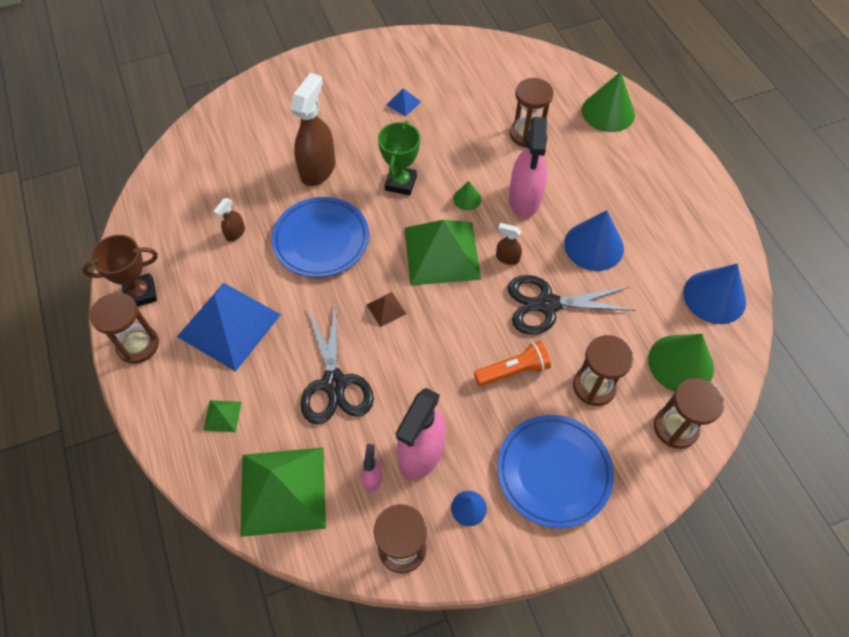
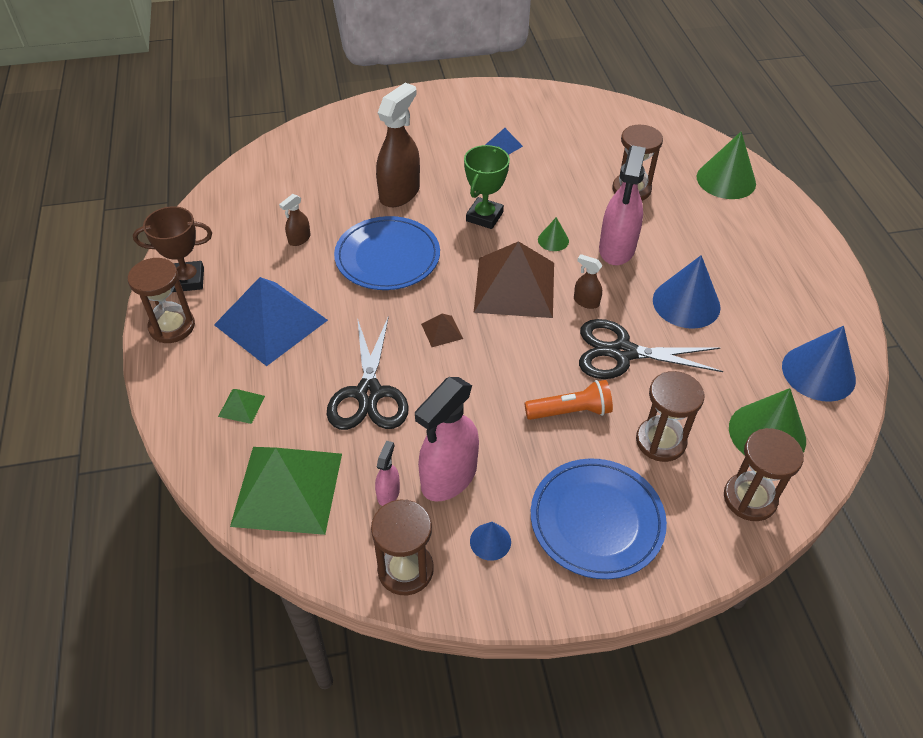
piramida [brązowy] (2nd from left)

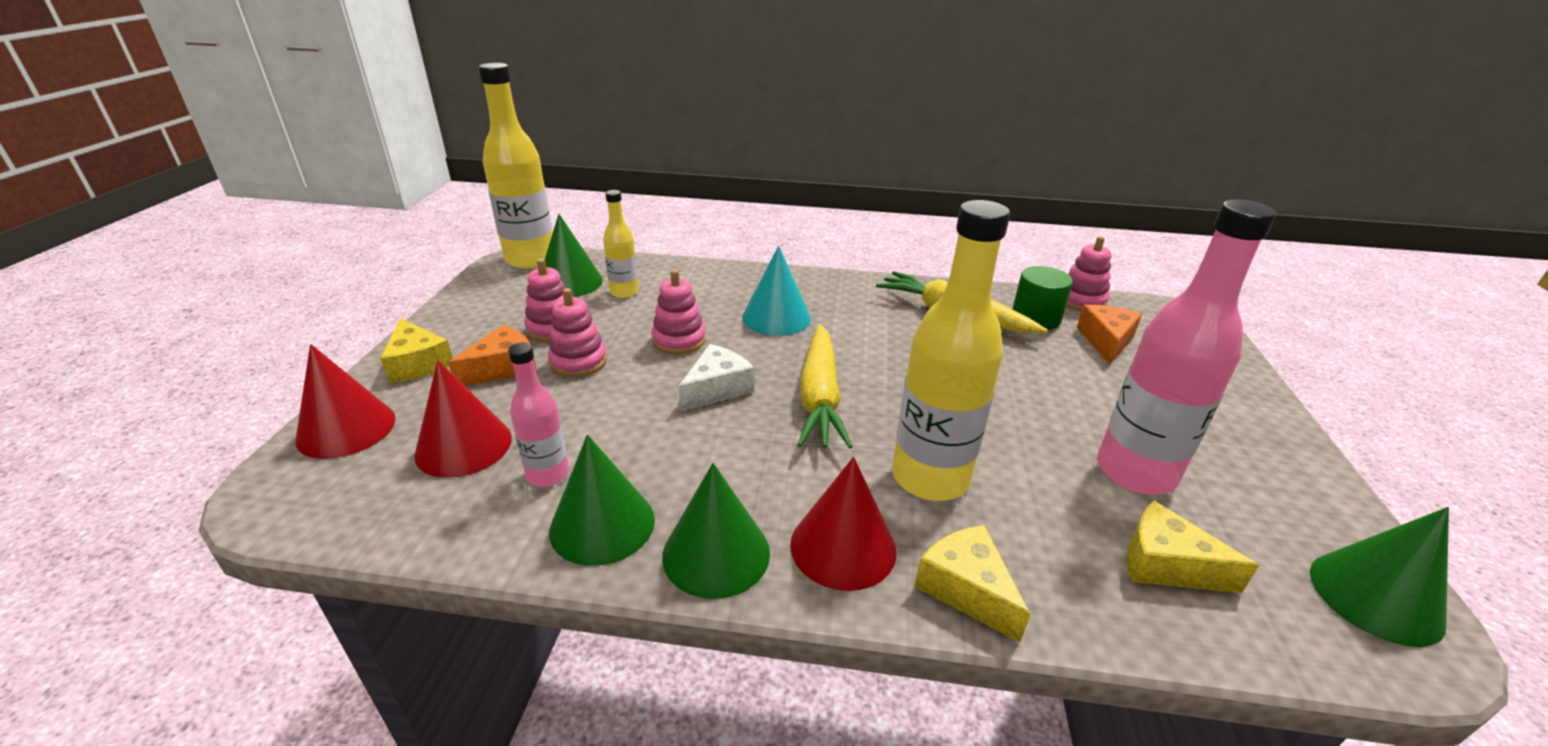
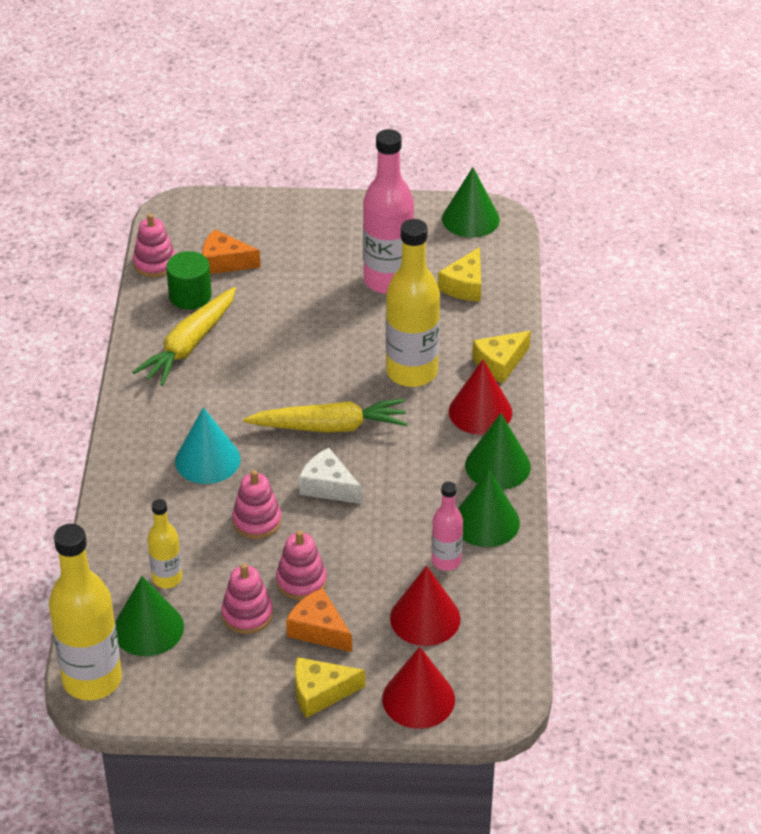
ser [żółty] (1st from left)

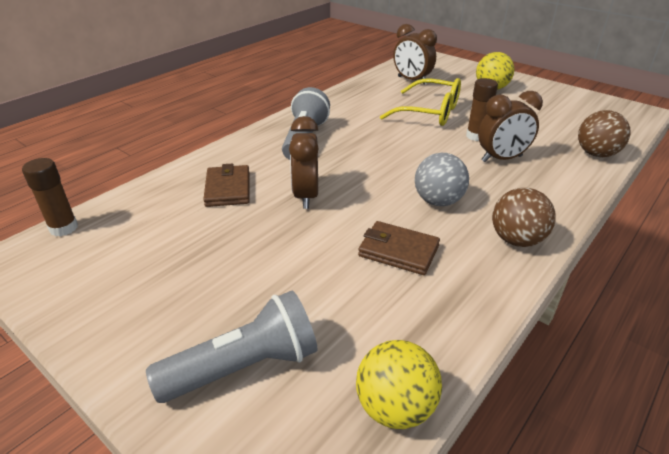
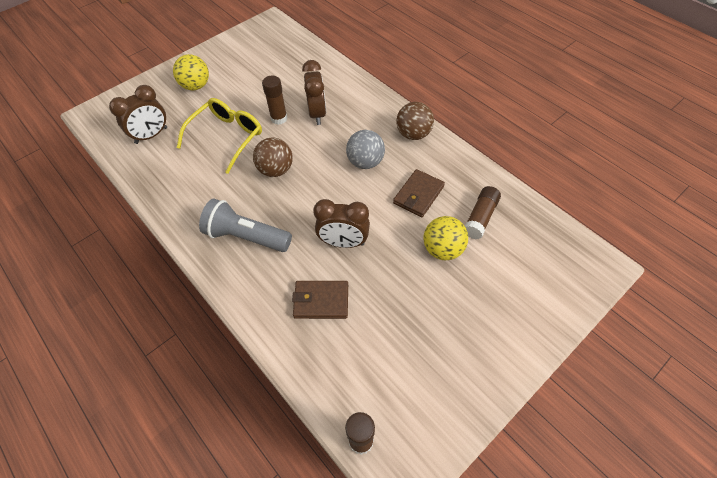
latarka [szary] (1st from left in the first image)
piłka [żółty] (2nd from left)
piłka [brązowy] (1st from left)
klej w sztyfcie [brązowy] (3rd from left)

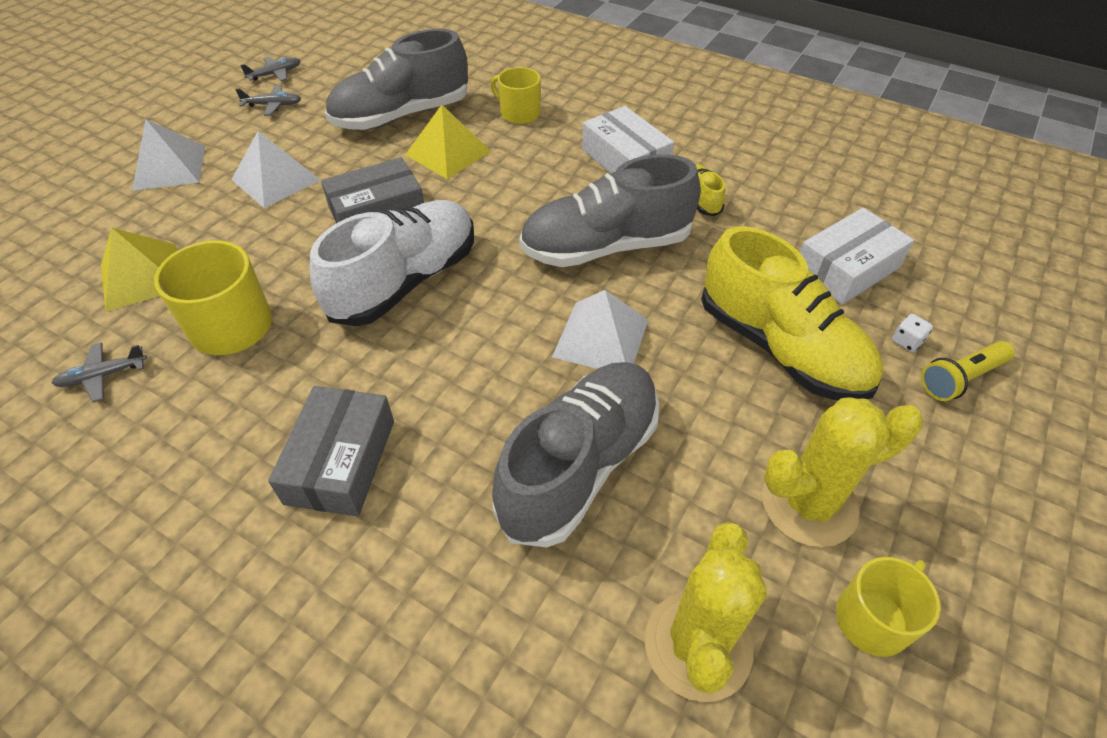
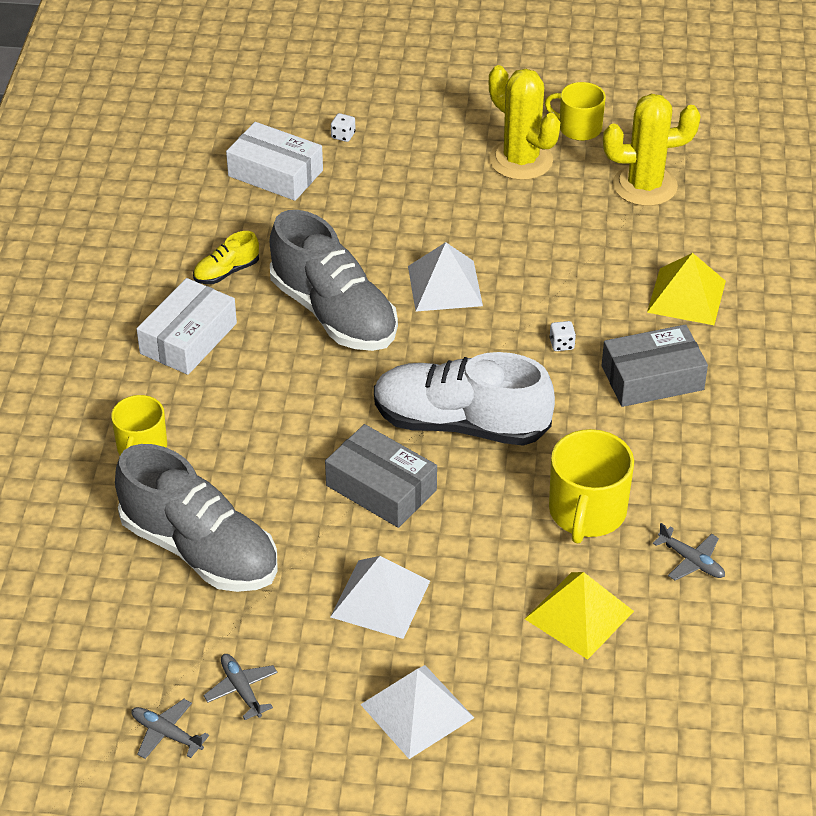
piramida [żółty] (2nd from left)
but [szary] (2nd from left in the first image)
but [żółty] (2nd from left in the first image)
latarka [żółty]
kostka do gry [biały] (2nd from left)

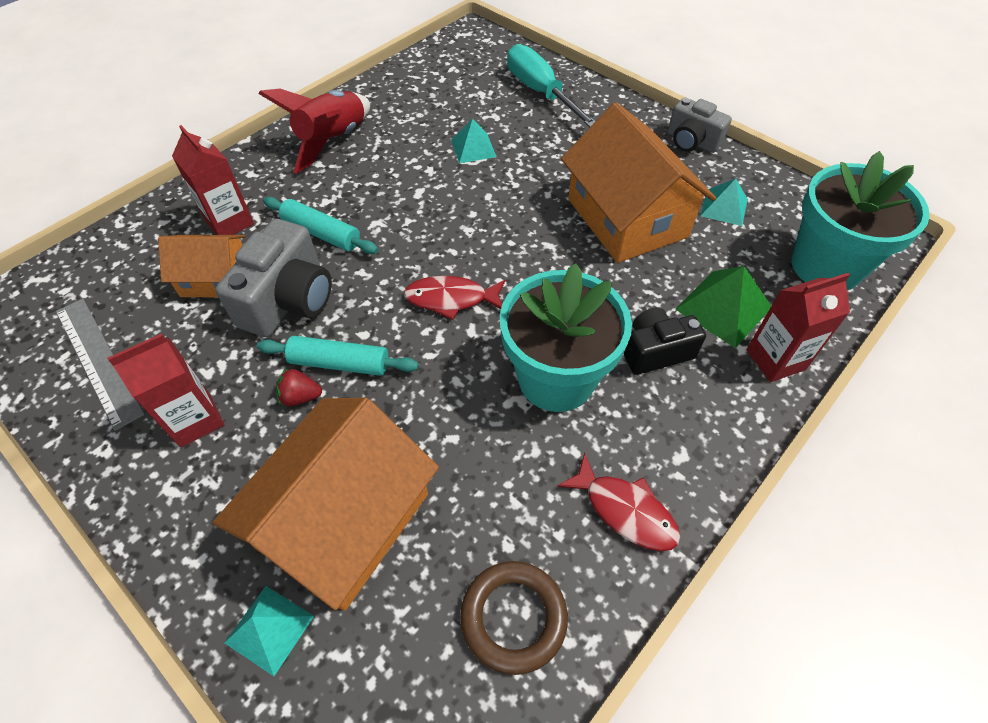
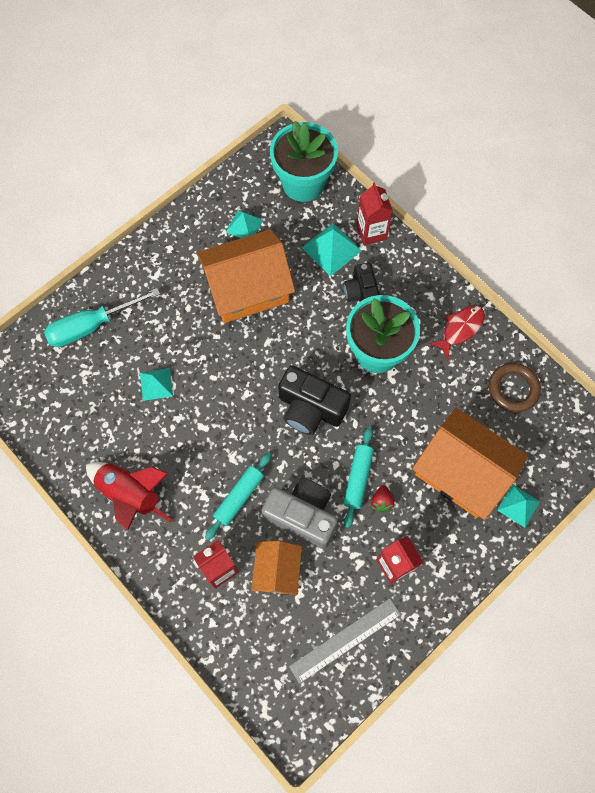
aparat fotograficzny [czarny] (1st from left)
aparat fotograficzny [szary] (2nd from left in the first image)
piramida [turkusowy] (3rd from left)

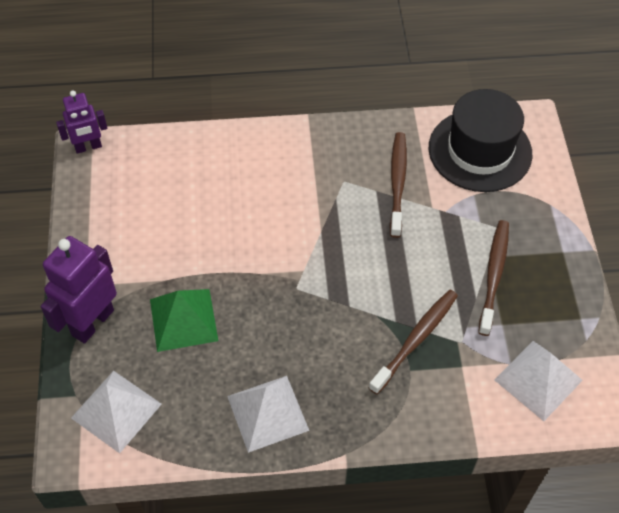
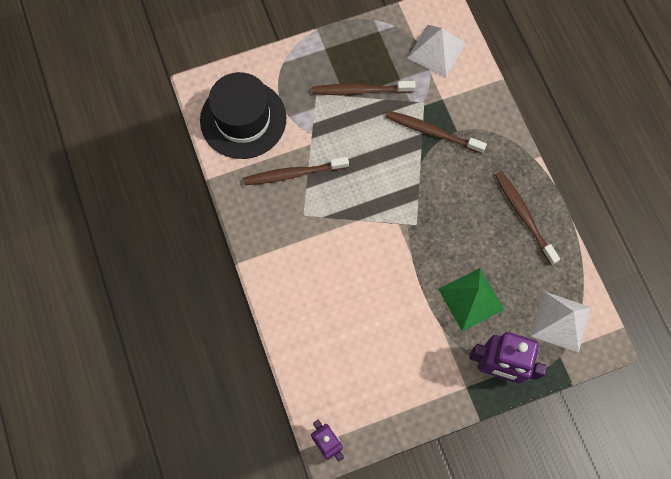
szczoteczka do zębów [brązowy] (4th from left)

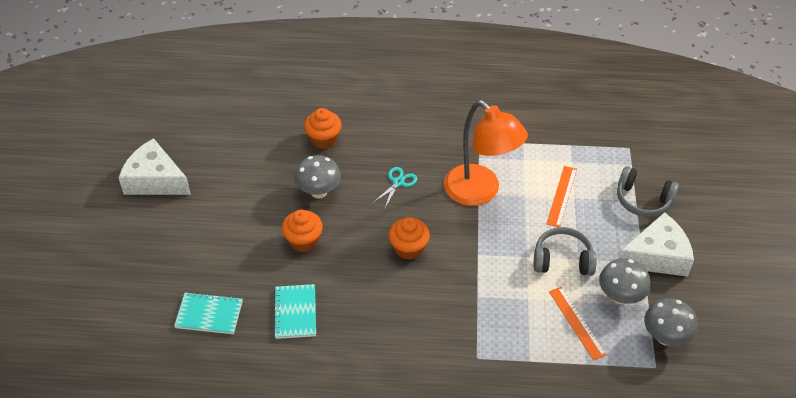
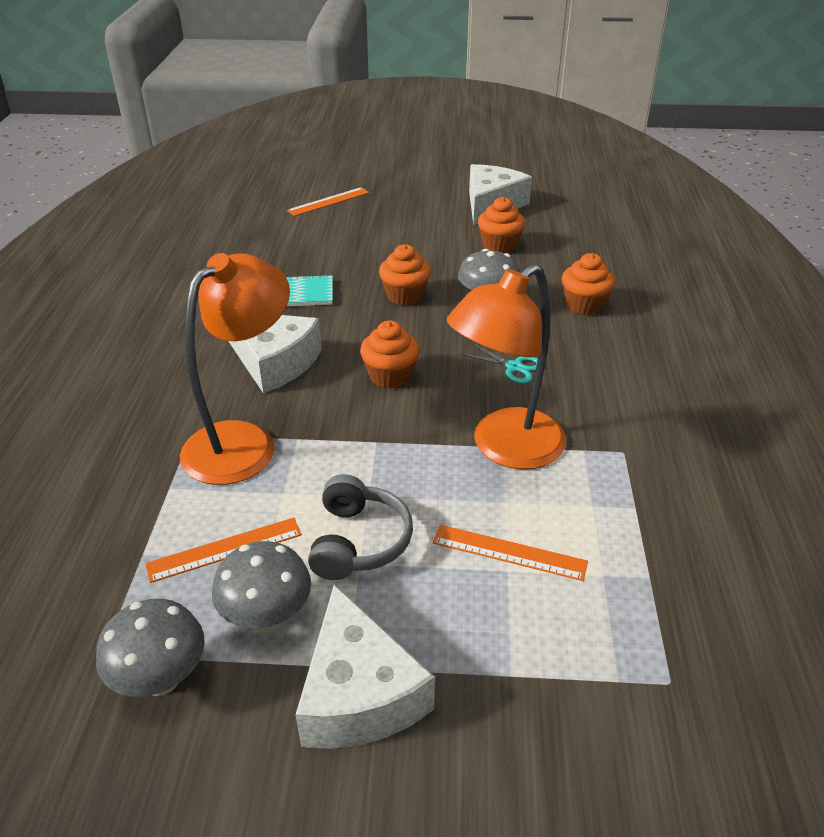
zeszyt [turkusowy] (1st from left in the first image)
słuchawki [szary] (2nd from left in the first image)
lampka [pomarańczowy] (1st from left)
ser [biały] (1st from left)
linijka [pomarańczowy] (2nd from left)
muffinka [pomarańczowy] (3rd from left)

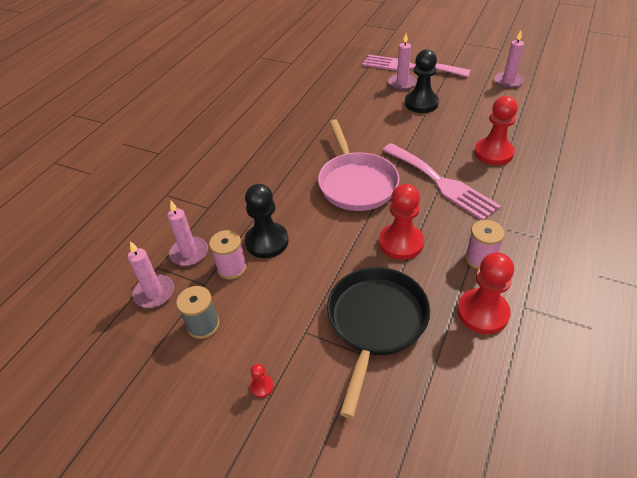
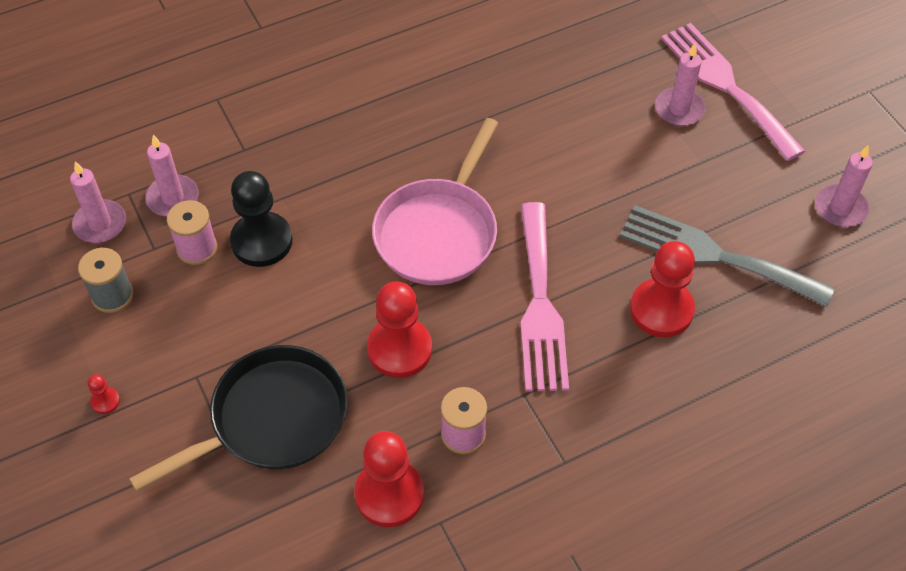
pionek [czarny] (2nd from left in the first image)
widelec [szary]

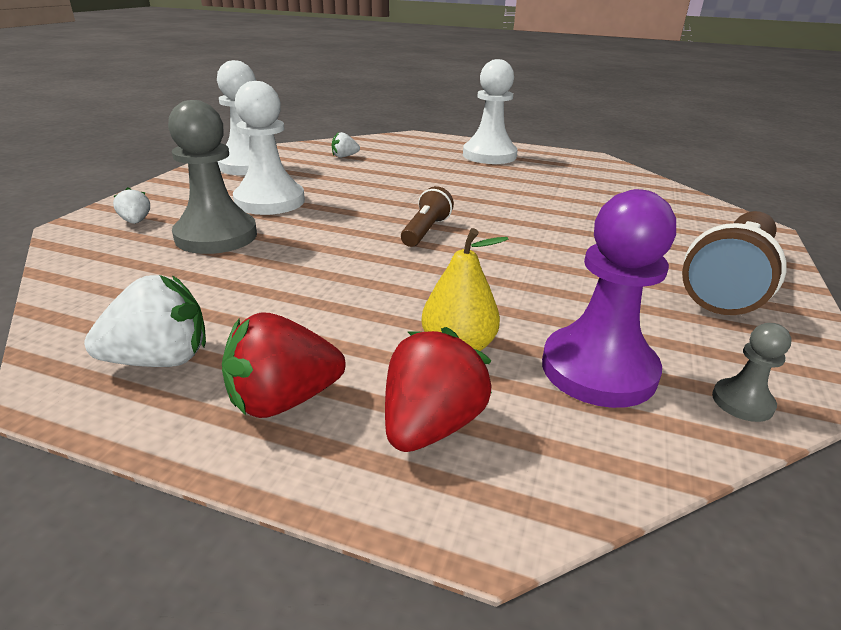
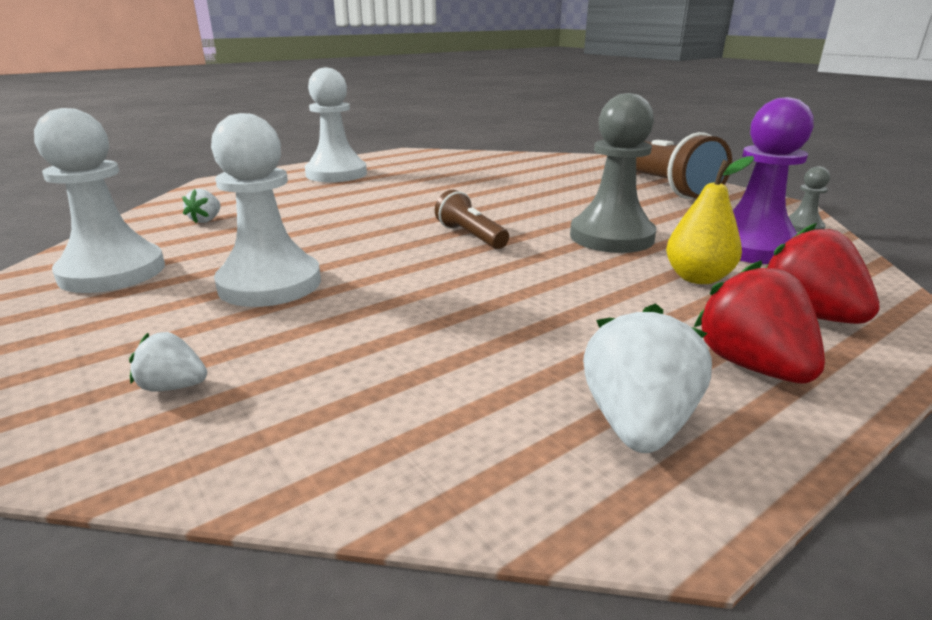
pionek [szary] (1st from left)
truskawka [czerwony] (1st from left)

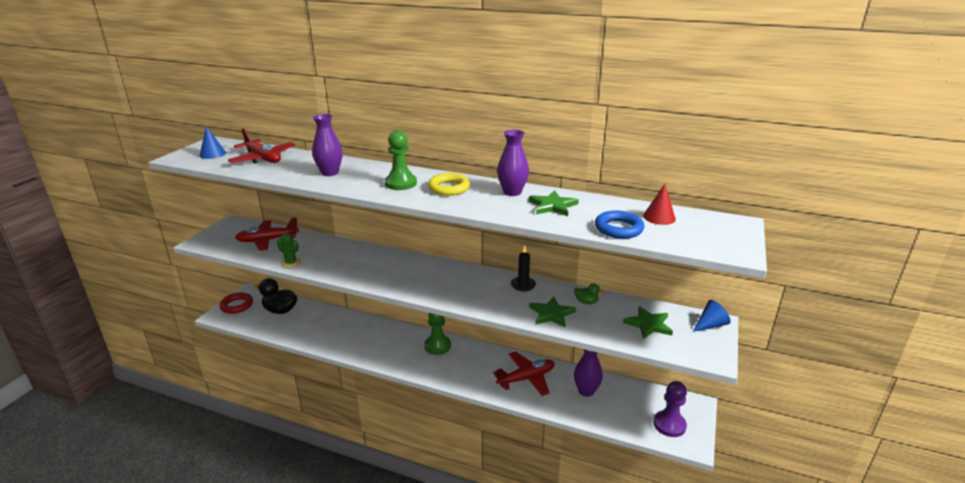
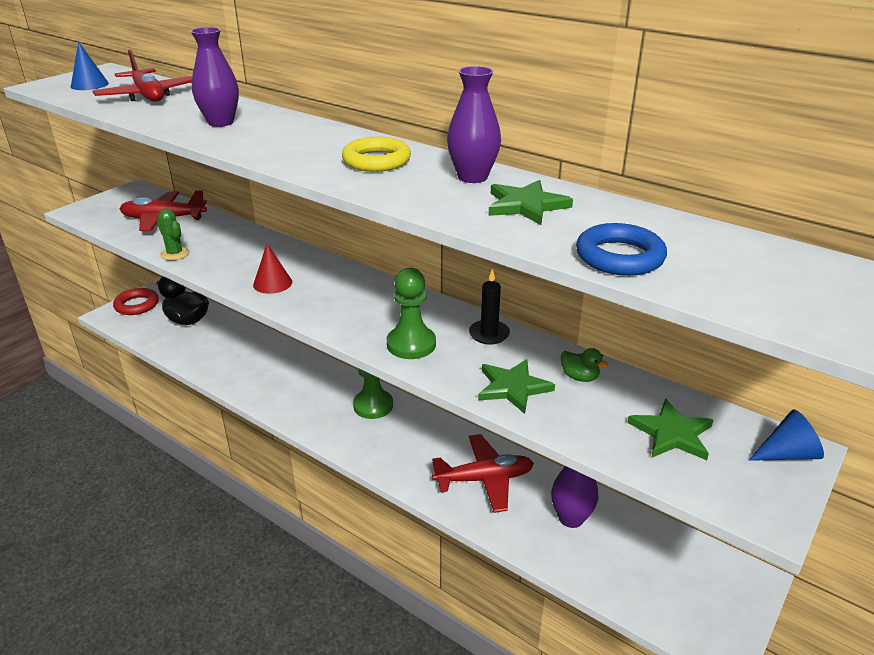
pionek [zielony] (2nd from left)
stożek [czerwony]
pionek [fioletowy]

